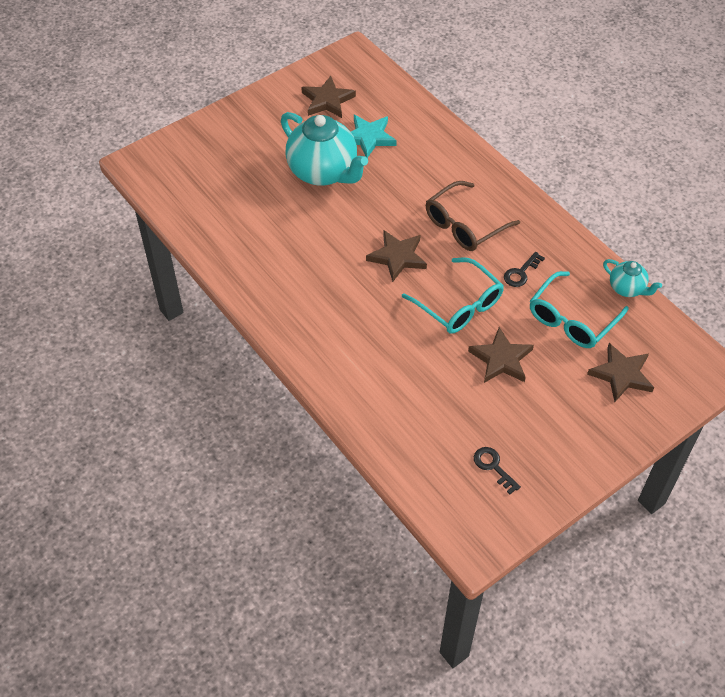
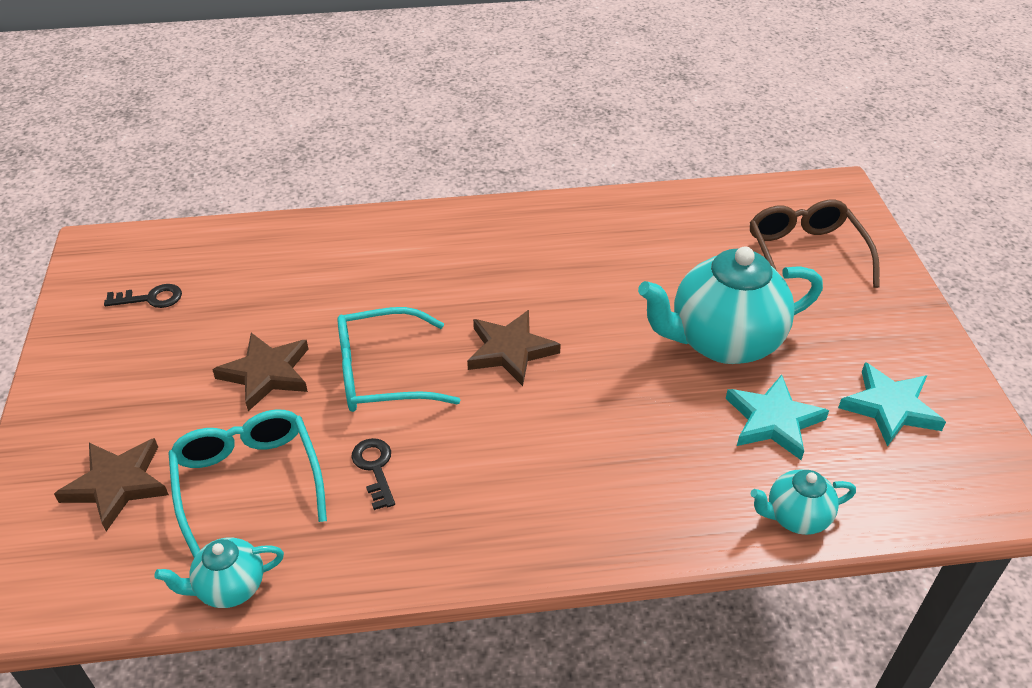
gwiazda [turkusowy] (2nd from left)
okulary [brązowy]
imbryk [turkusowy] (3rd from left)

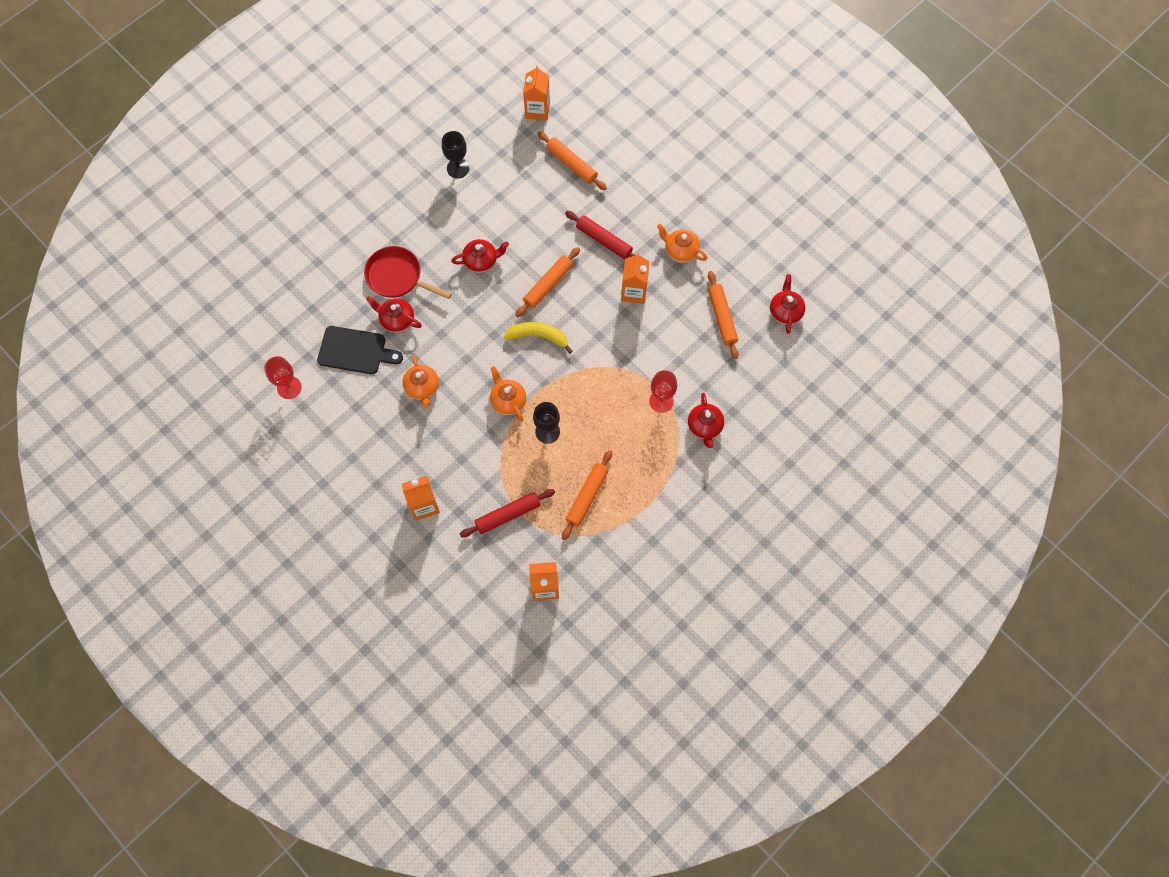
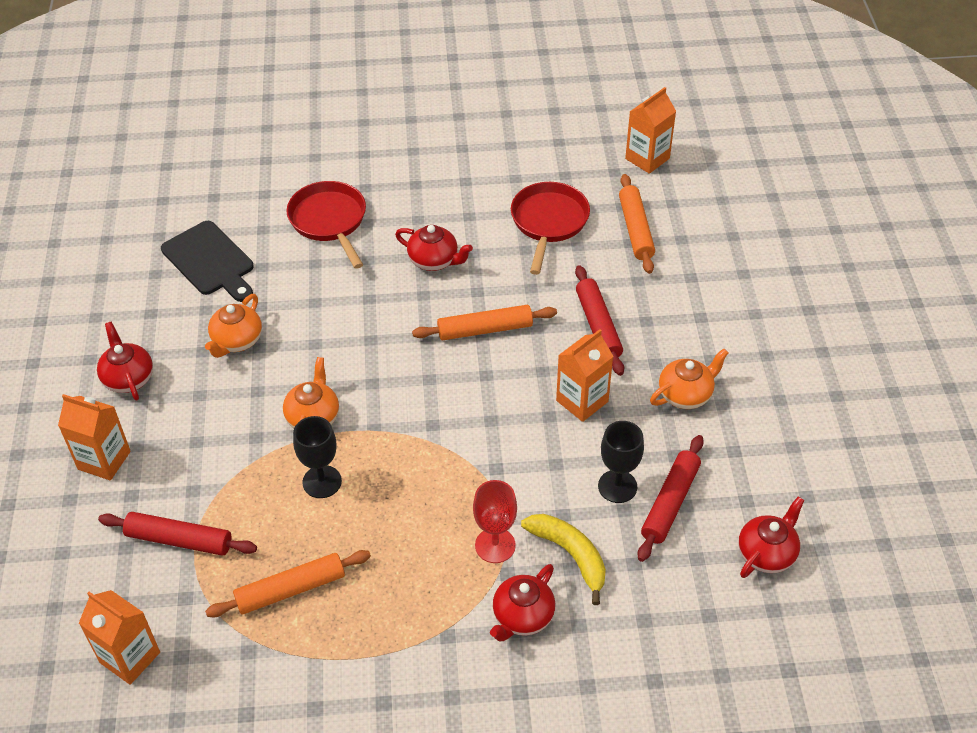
kielich [czerwony] (1st from left in the first image)
imbryk [czerwony] (1st from left)
kielich [czarny] (2nd from left)
banan [żółty]
imbryk [pomarańczowy] (3rd from left)
wałek do ciasta [czerwony] (3rd from left)
patelnia [czerwony] (2nd from left)

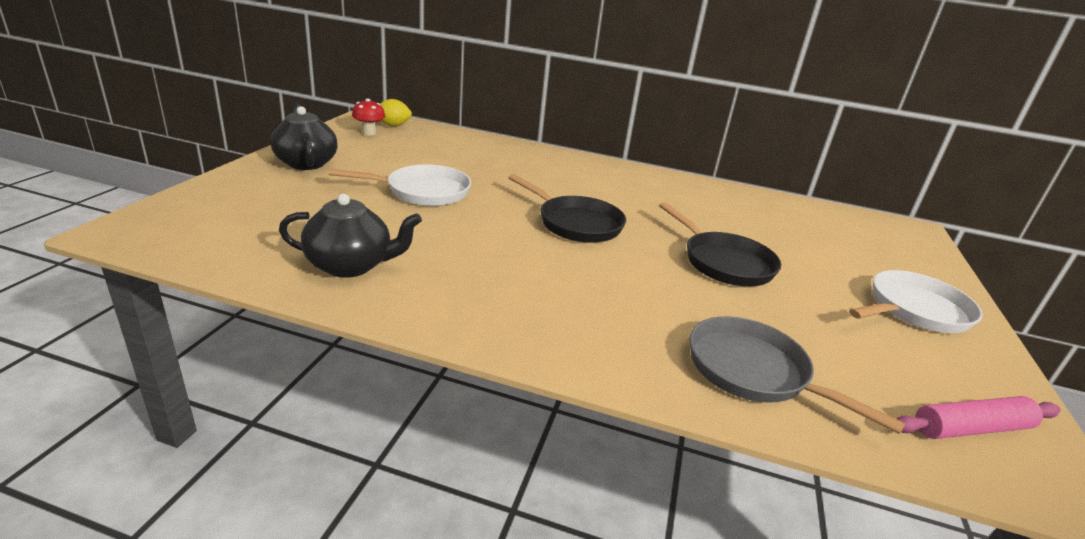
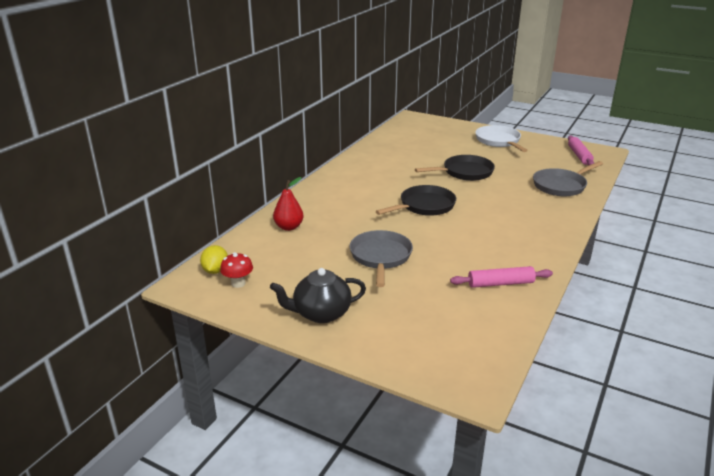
wałek do ciasta [różowy] (1st from left)
patelnia [szary] (1st from left)
gruszka [czerwony]

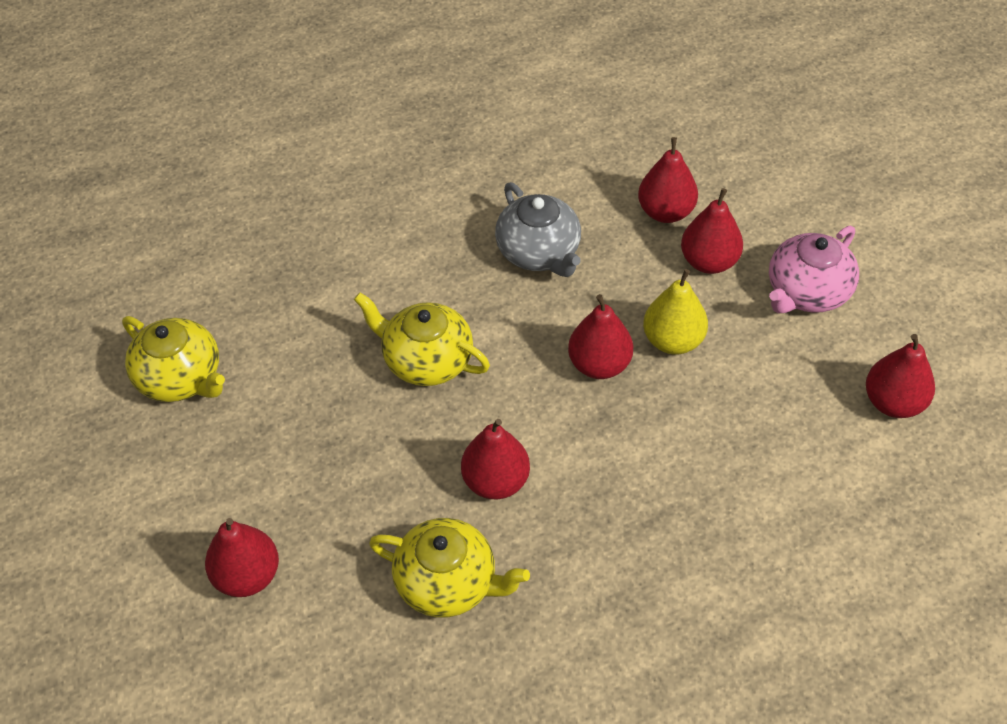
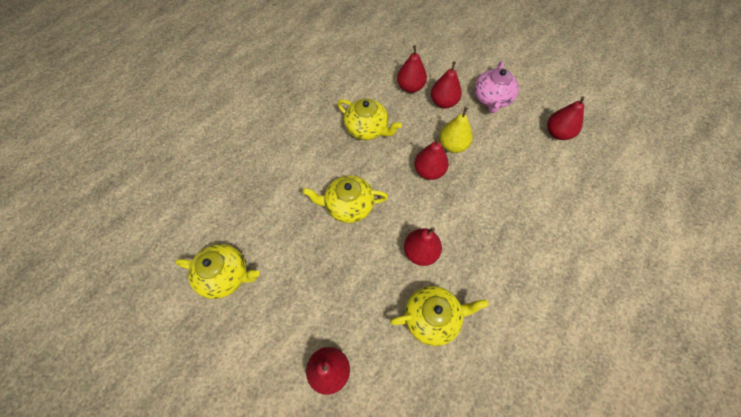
imbryk [żółty] (3rd from left)

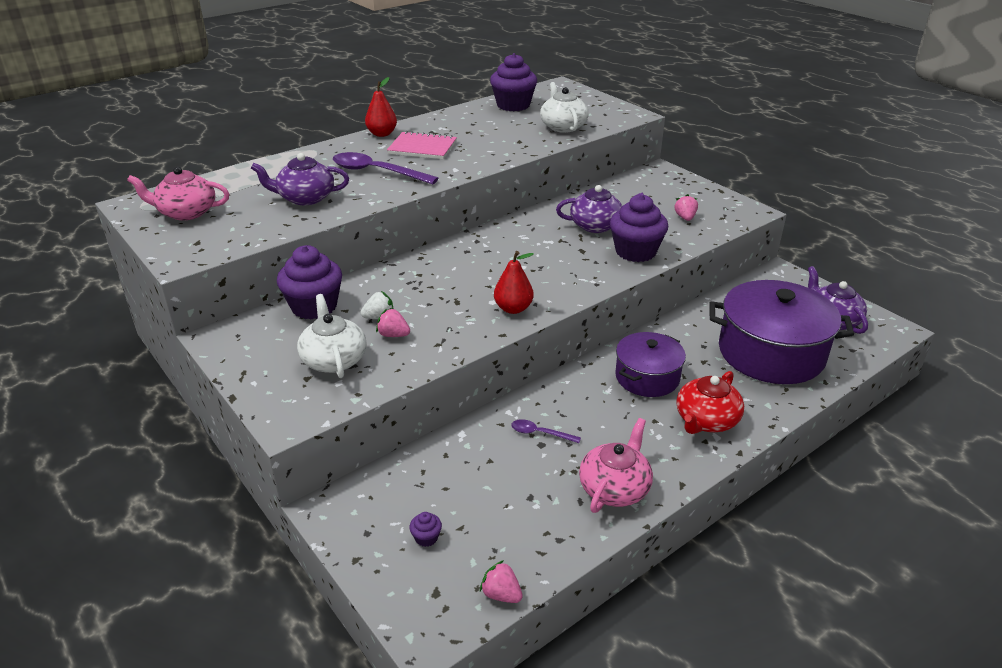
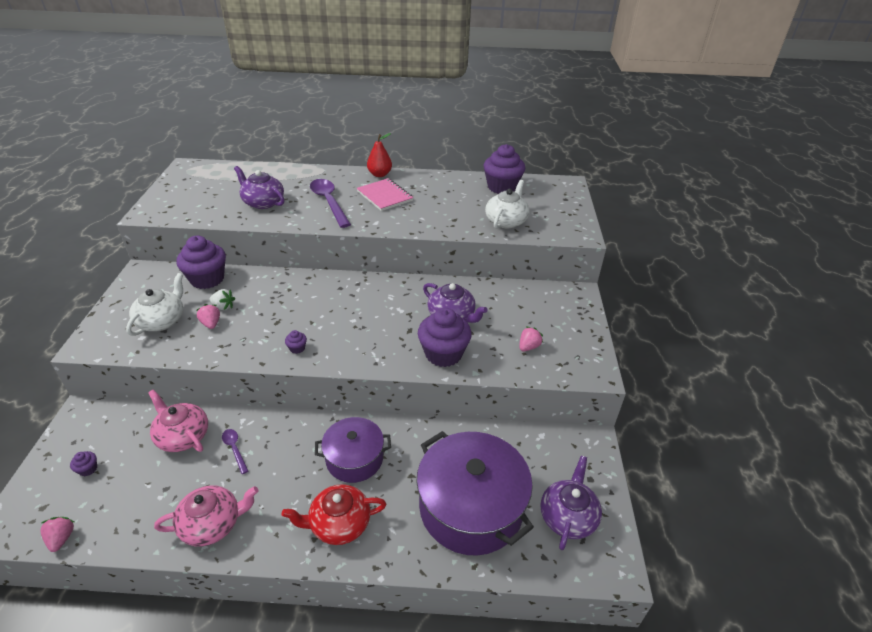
imbryk [różowy] (1st from left)
muffinka [fioletowy] (3rd from left)

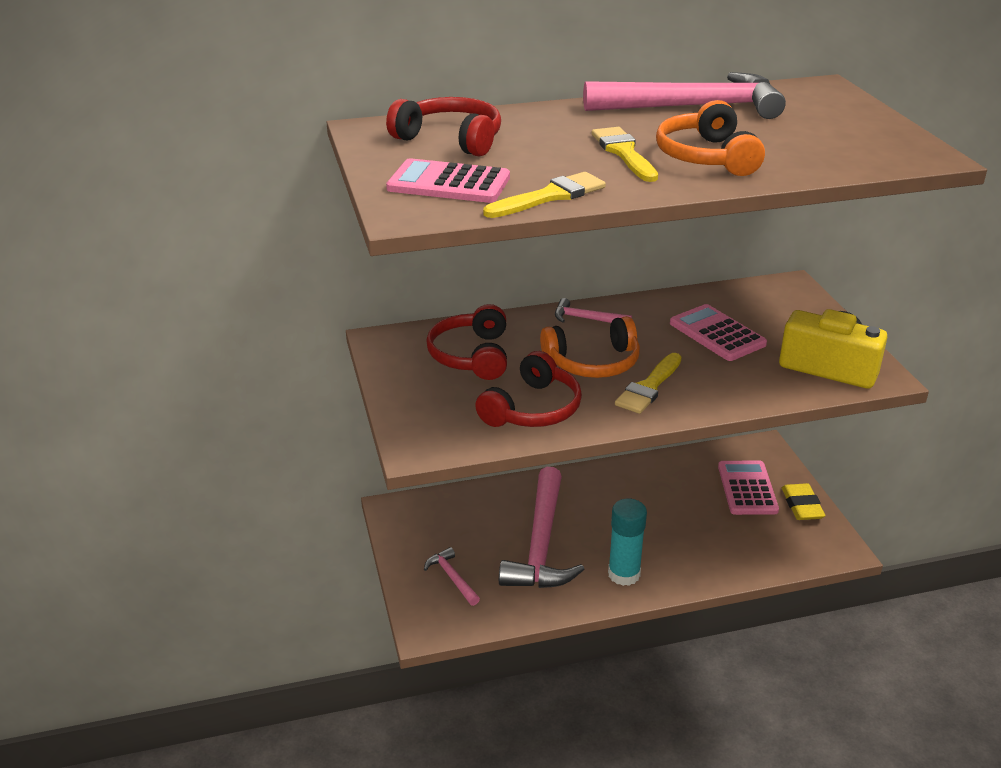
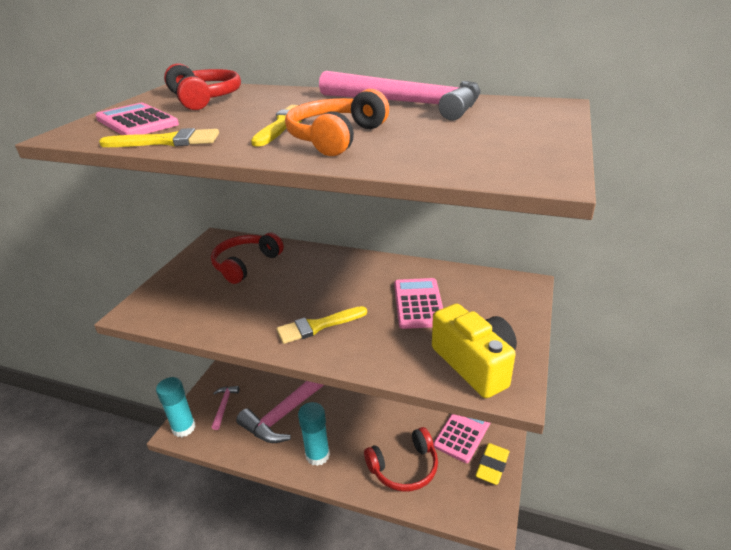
słuchawki [czerwony] (3rd from left)
słuchawki [pomarańczowy] (1st from left in the first image)
młotek [różowy] (3rd from left in the first image)
klej w sztyfcie [turkusowy] (1st from left)

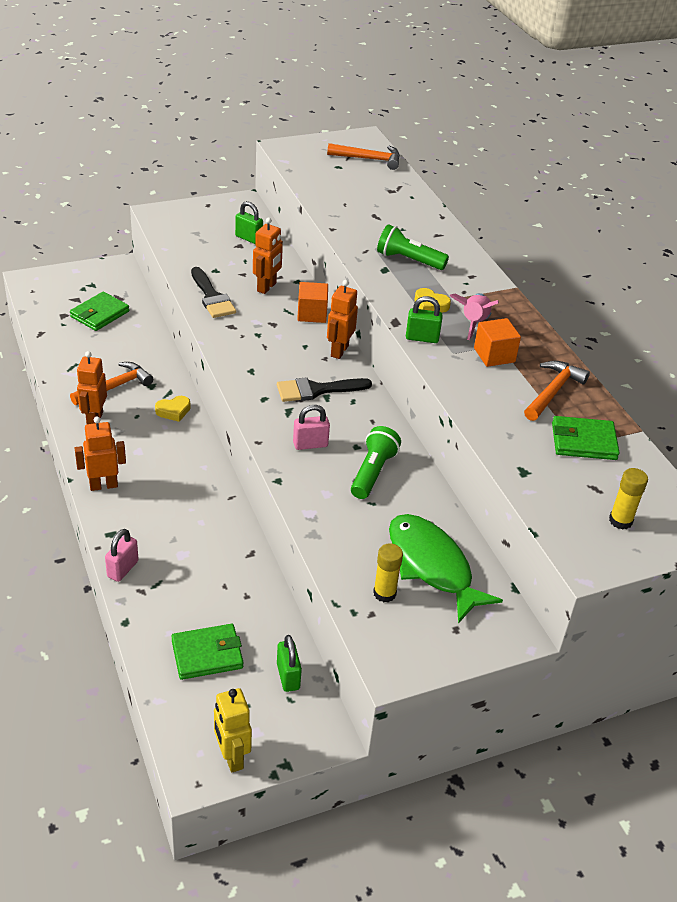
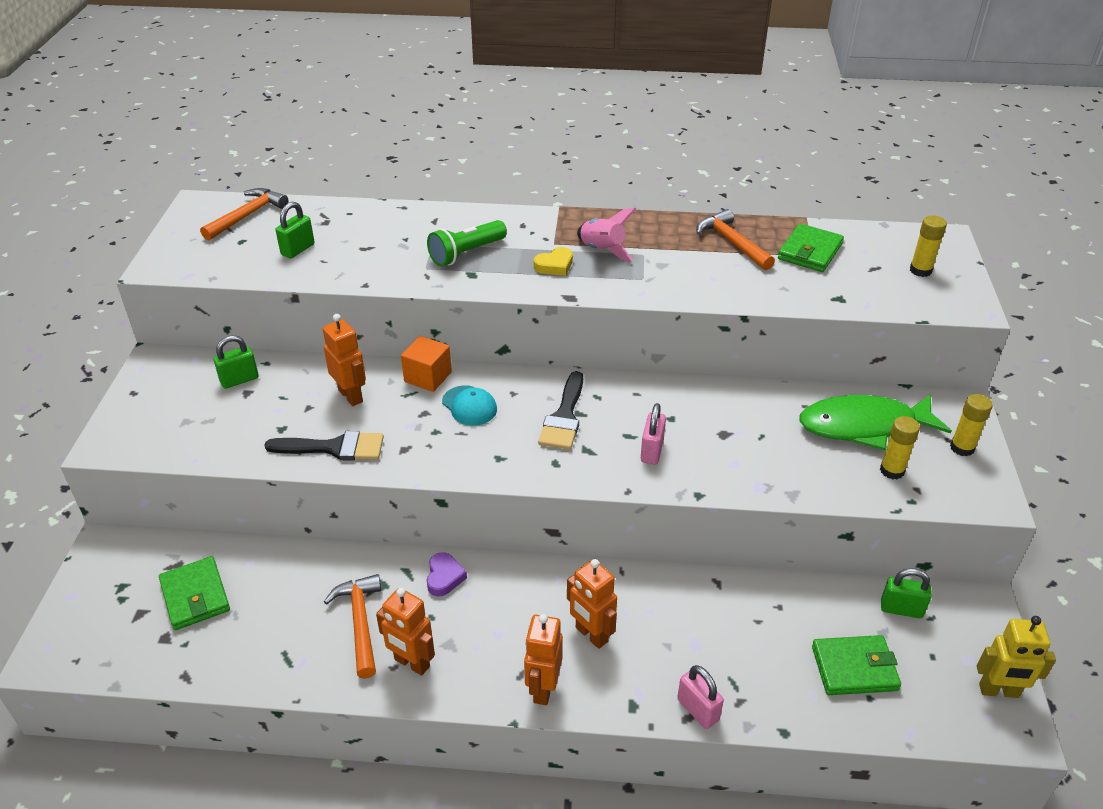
serce [fioletowy]
portfel [zielony] (3rd from left)
robot [pomarańczowy] (4th from left)
latarka [zielony] (1st from left in the first image)
kłódka [zielony] (2nd from left)
sześcian [pomarańczowy] (2nd from left in the first image)
czapka [turkusowy]
klej w sztyfcie [żółty] (3rd from left)

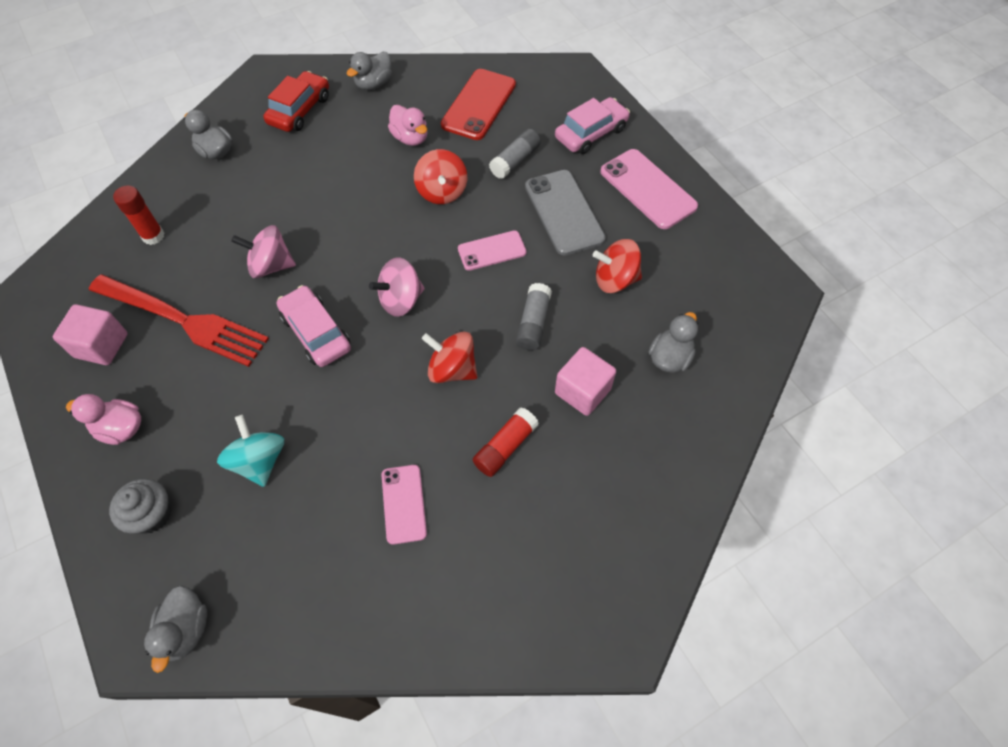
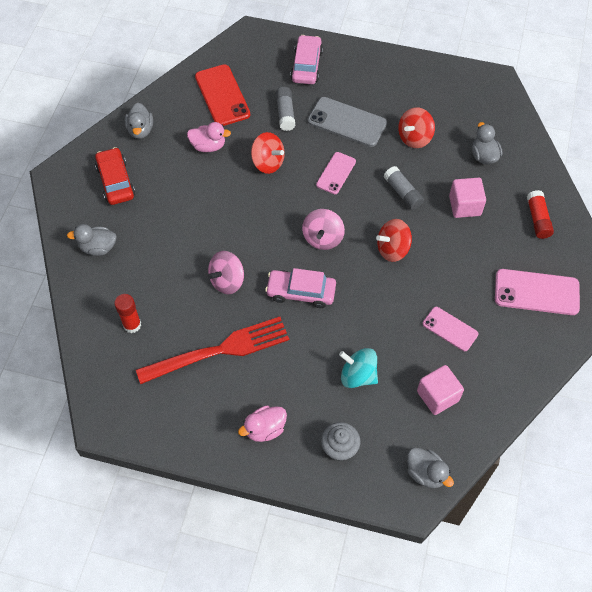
sześcian [różowy] (1st from left)
klej w sztyfcie [czerwony] (2nd from left)
telefon [różowy] (3rd from left)

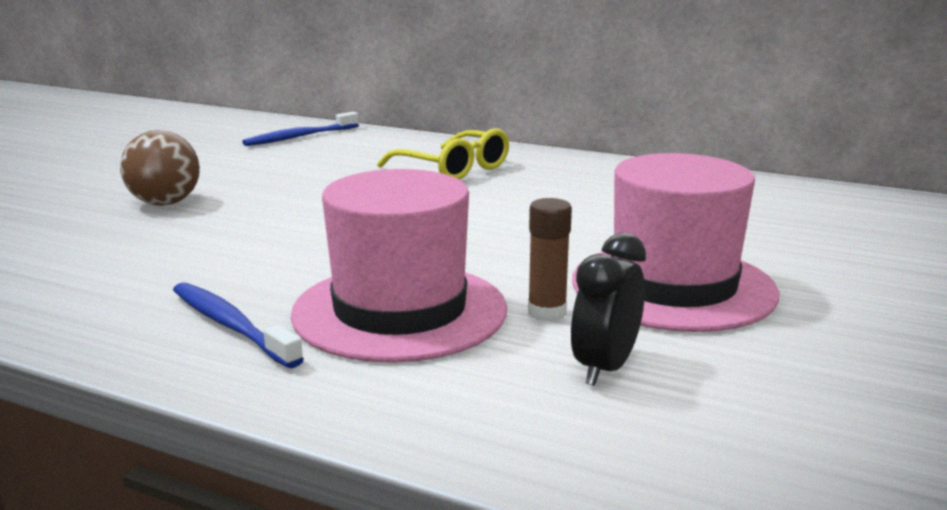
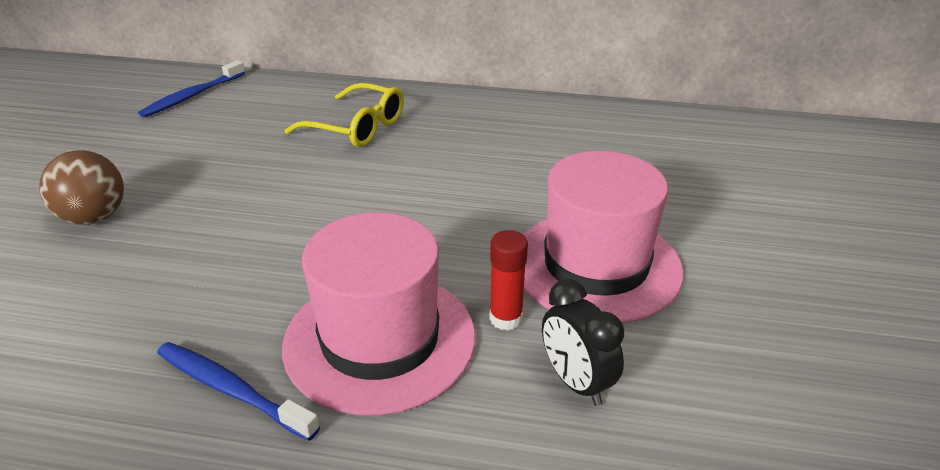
klej w sztyfcie [czerwony]
budzik [czarny]

